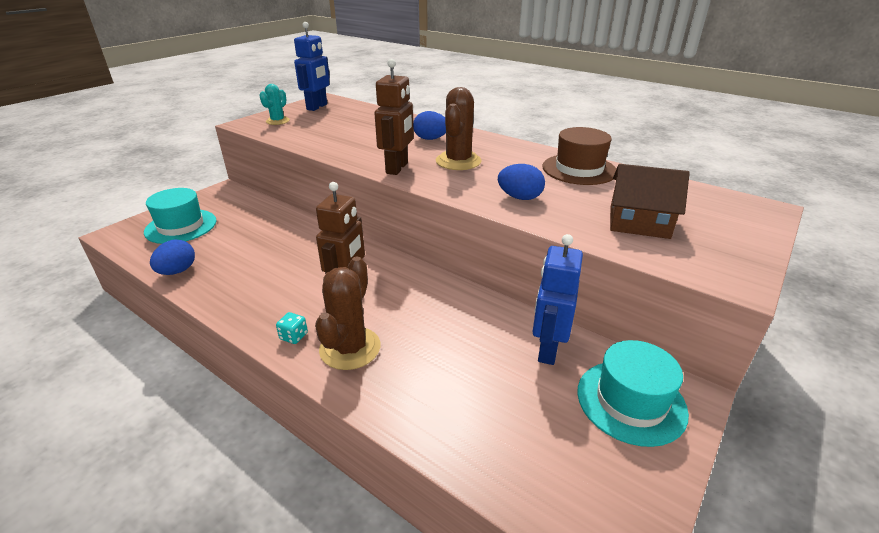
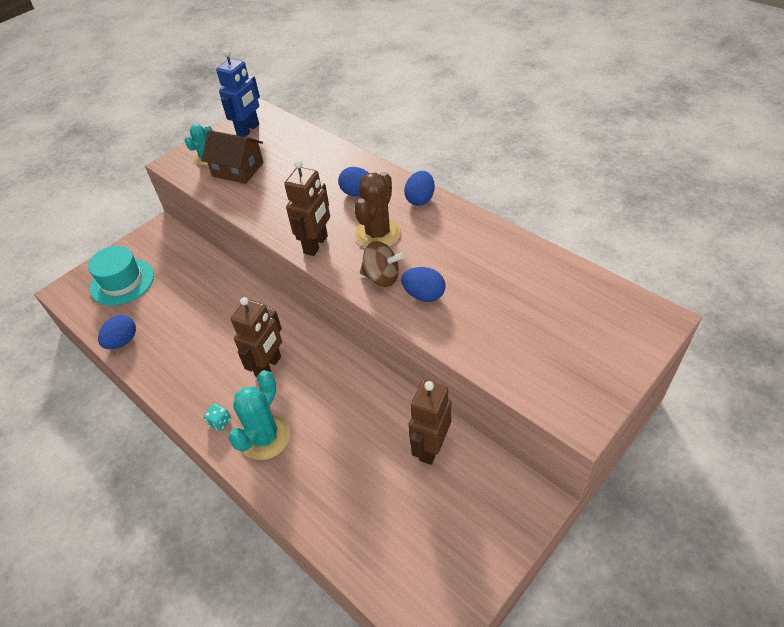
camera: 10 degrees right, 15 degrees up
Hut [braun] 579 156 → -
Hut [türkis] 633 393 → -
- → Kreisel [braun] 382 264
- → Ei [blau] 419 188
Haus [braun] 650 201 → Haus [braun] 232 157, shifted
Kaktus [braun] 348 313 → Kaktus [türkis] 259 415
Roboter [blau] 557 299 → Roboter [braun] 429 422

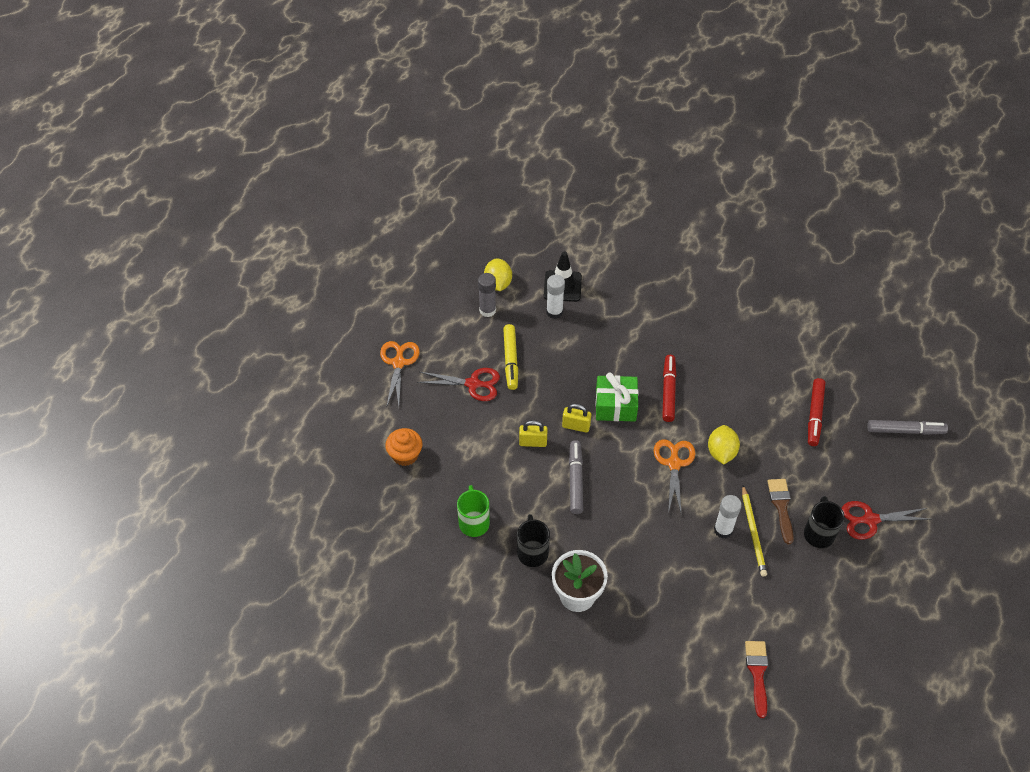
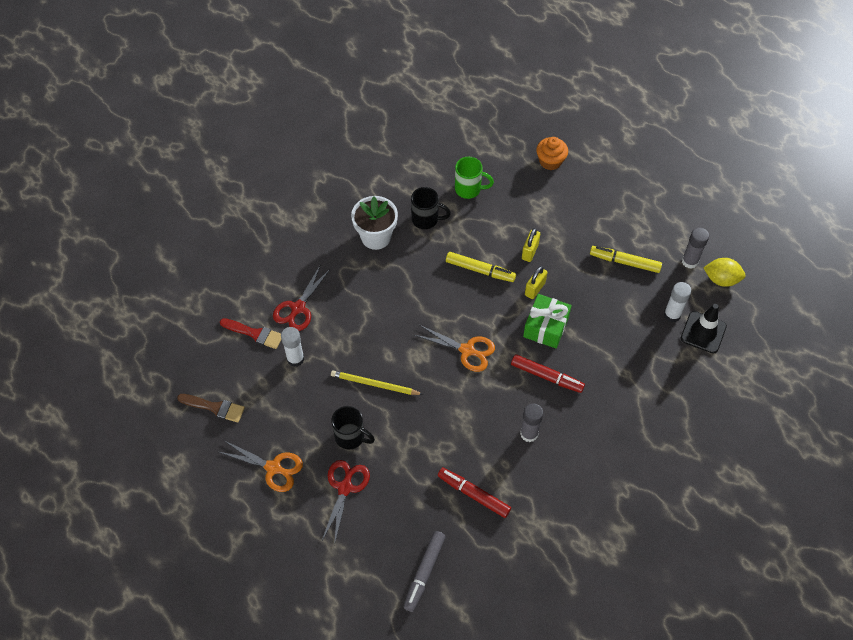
camera: 110 degrees right, 5 degrees up
Zitrone [gelb] 724 444 → -
- → Klebestift [grau] 531 423
Schere [orange] 400 374 → Schere [orange] 261 466, shifted
Schere [rot] 458 384 → Schere [rot] 302 297, shifted
Klebestift [weiß] 728 517 → Klebestift [weiß] 292 347, shifted
Pinsel [braun] 780 511 → Pinsel [braun] 211 408, shifted
Filzstift [grau] 576 477 → Filzstift [gelb] 481 267

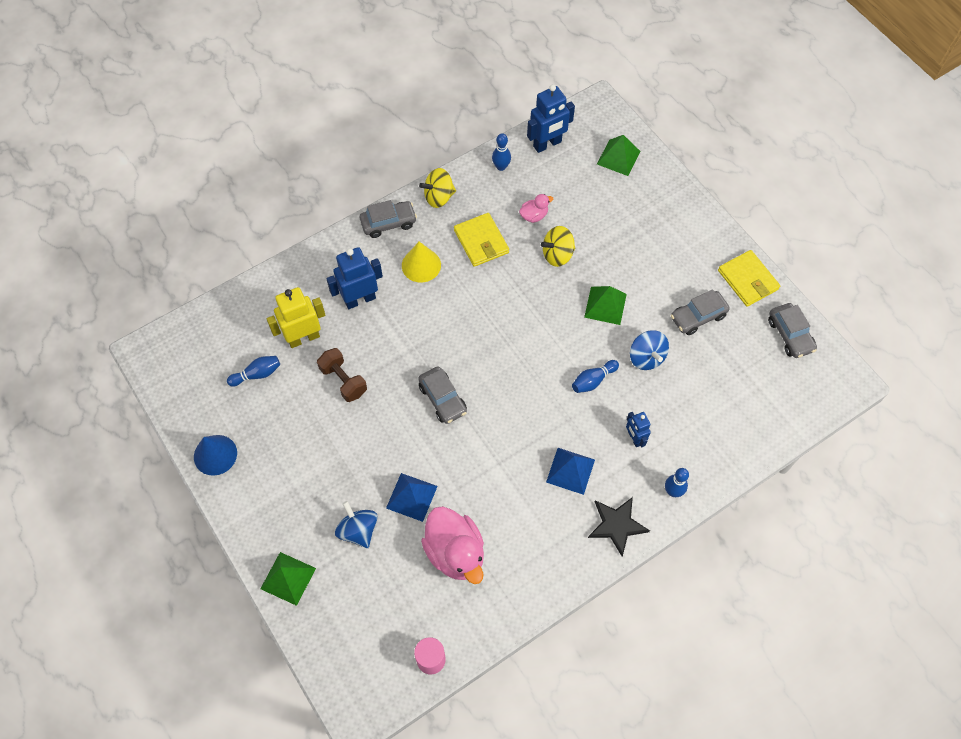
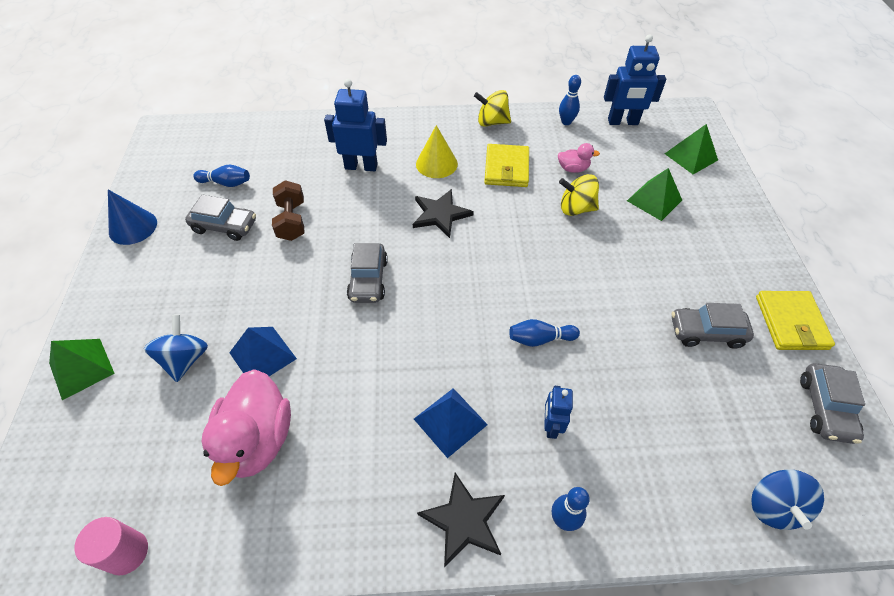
camera: 30 degrees right, 10 degrees down
Roboter [gelb] 296 317 → -
- → Stern [schwarz] 443 213
Auto [grau] 388 219 → Auto [grau] 220 217, shifted
Pyramide [grün] 605 305 → Pyramide [grün] 654 194, shifted
Kreisel [blau] 649 350 → Kreisel [blau] 787 499, shifted

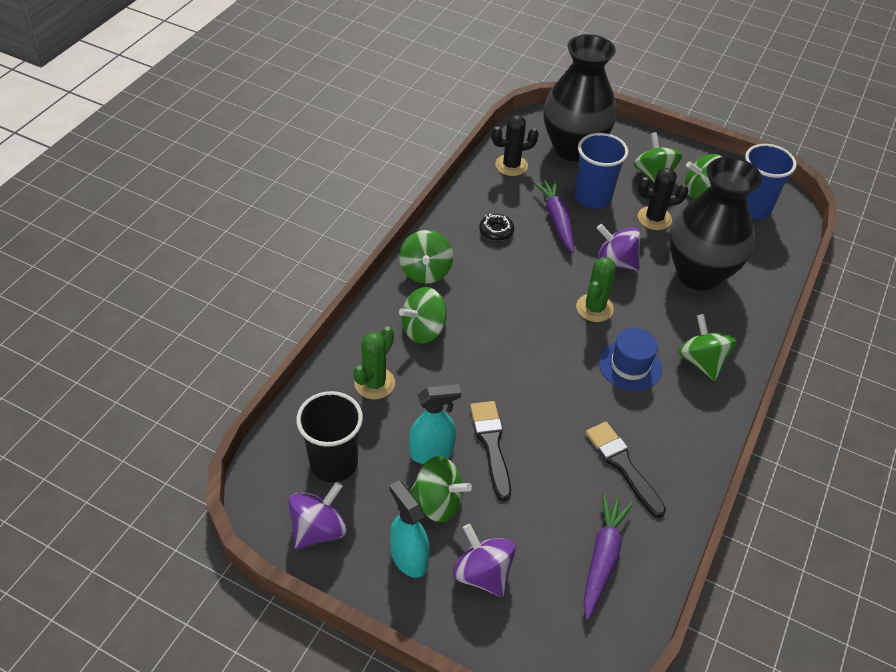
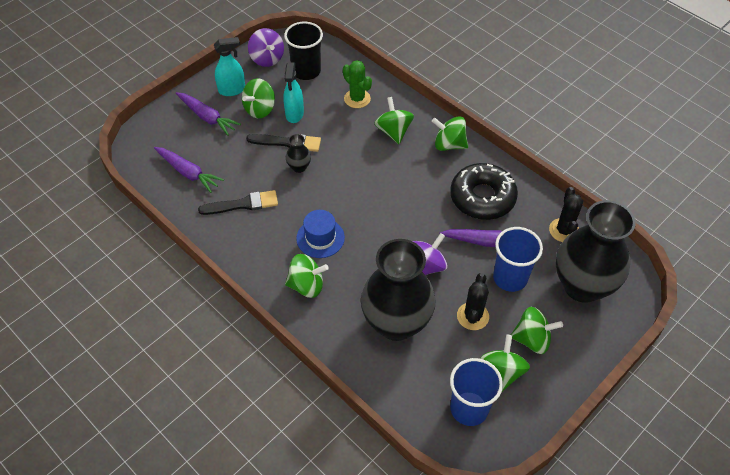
camera: 110 degrees right, 5 degrees up
Kaktus [grün] 596 289 → -
- → Vase [schwarz] 298 153
Kreisel [lila] 484 560 → Karotte [lila] 208 114
Donut [schwarz] 496 227 → Donut [schwarz] 484 191, x2.28

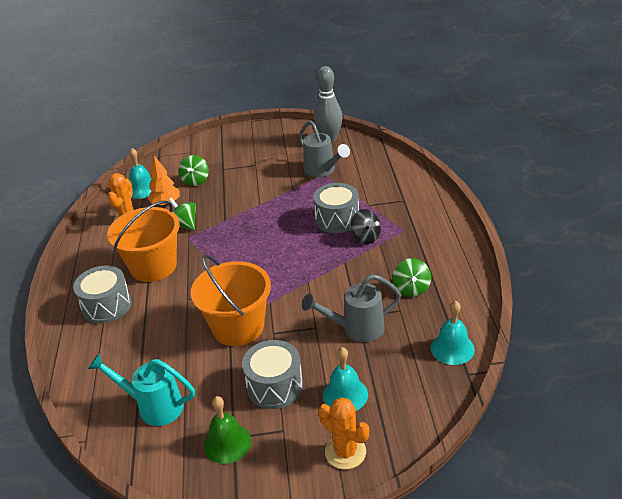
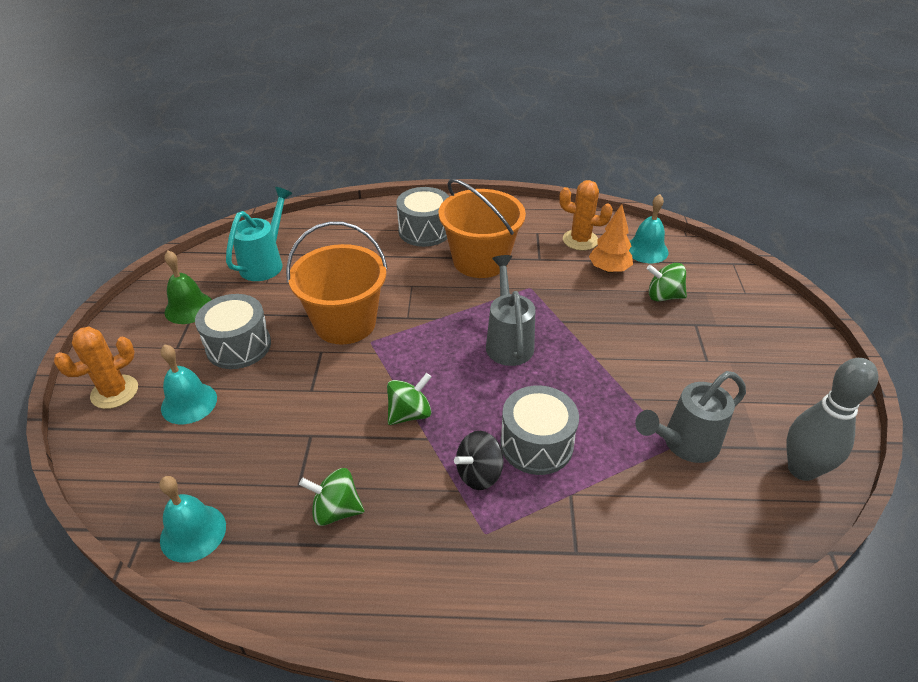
camera: 95 degrees right, 5 degrees up
Kreisel [grün] 182 214 → Kreisel [grün] 409 399, shifted
Gießkanne [grau] 351 308 → Gießkanne [grau] 510 310, shifted

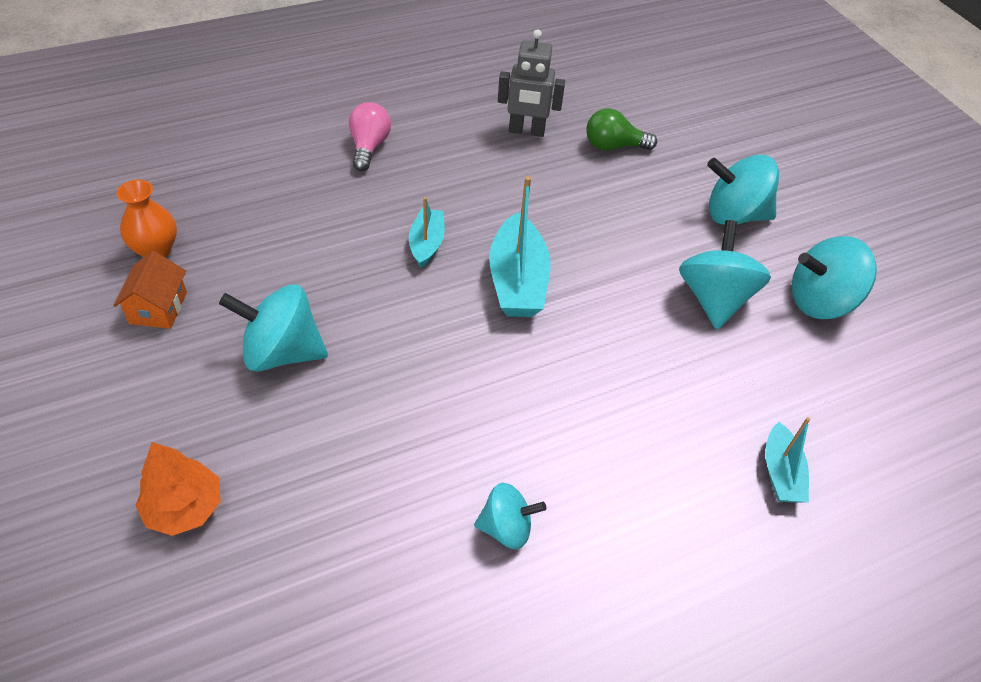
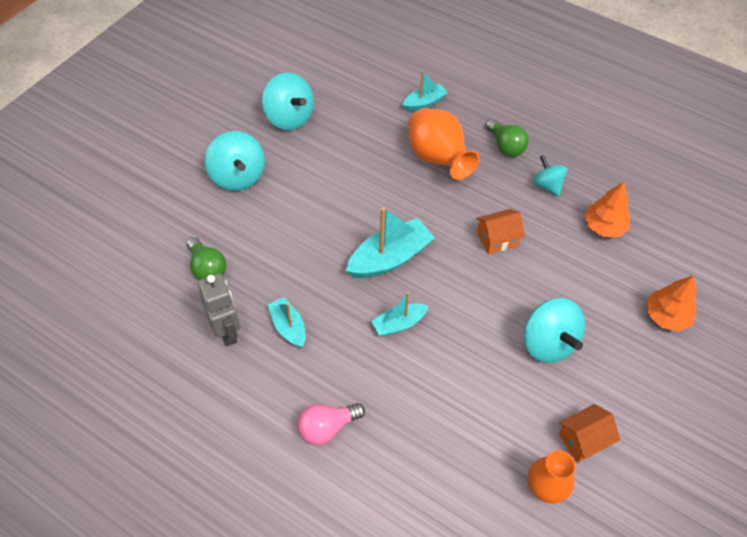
camera: 120 degrees left, 5 degrees up
Kreisel [türkis] 725 274 → -
- → Boot [türkis] 286 322
- → Vase [orange] 443 144
- → Haus [orange] 500 231
- → Glühbirne [grün] 507 138
- → Baum [orange] 607 209

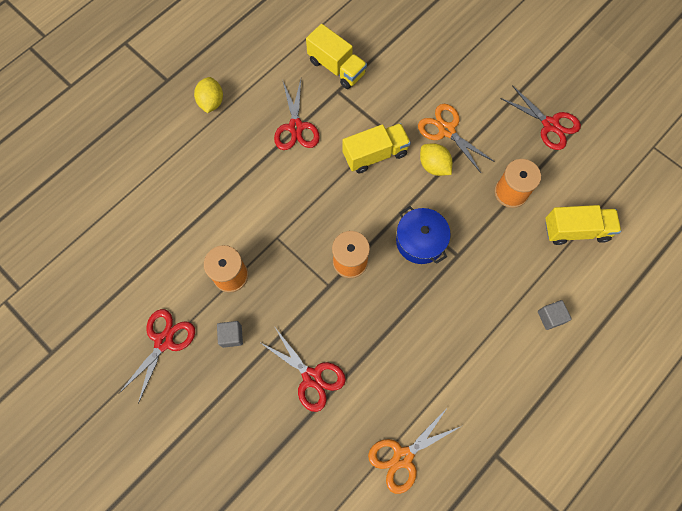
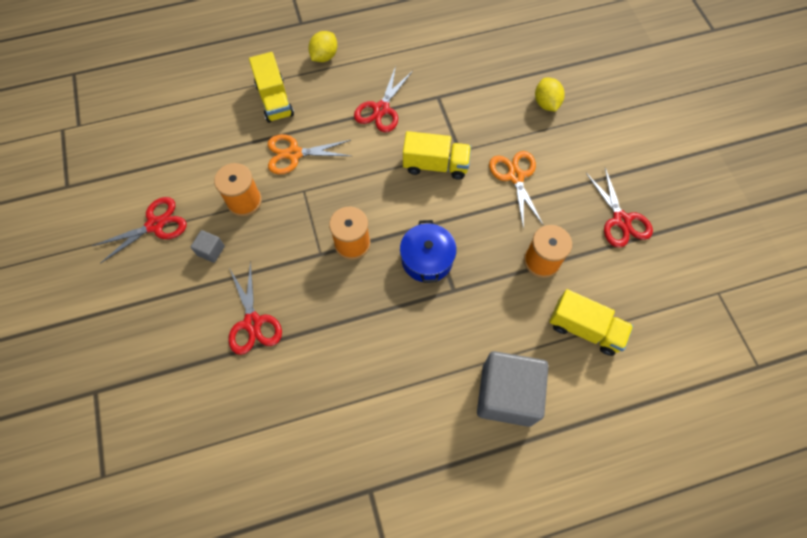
camera: 30 degrees right, 5 degrees down
Lastwagen [gelb] 336 56 → Lastwagen [gelb] 271 87, shifted
Schere [orange] 415 450 → Schere [orange] 309 154, shifted
Zitrone [gelb] 436 159 → Zitrone [gelb] 550 95, shifted
Kubus [grau] 555 315 → Kubus [grau] 513 389, x2.37

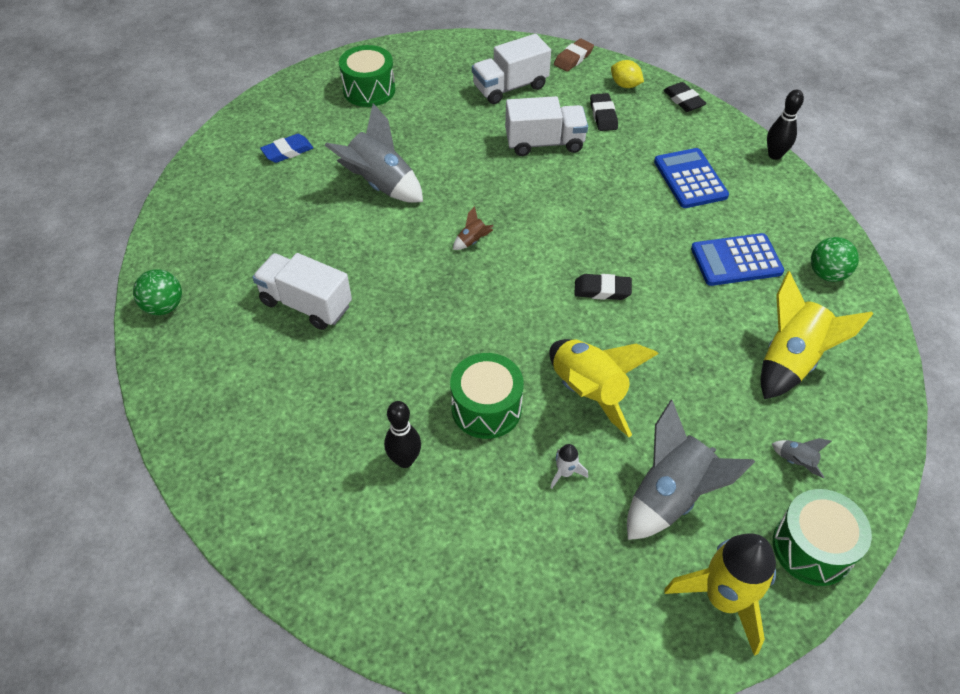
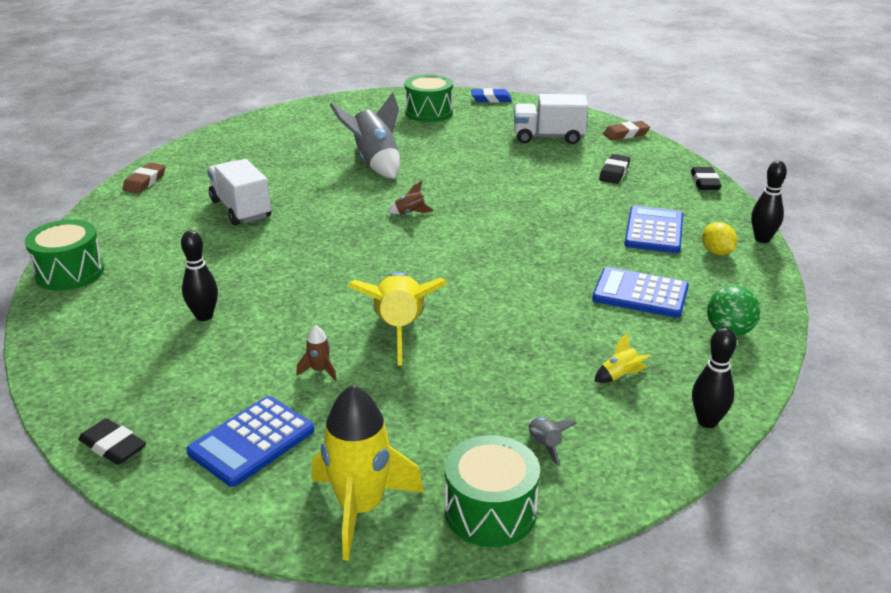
camera: 30 degrees right, 20 degrees down
Lastwagen [weiß] 546 126 → -
Rakete [grau] 691 470 → -
- → Taschenrechner [blau] 250 441
- → Bowlingkegel [schwarz] 714 377
Radiergummi [blau] 286 148 → Radiergummi [blau] 491 95, shifted
Trommel [grün] 487 396 → Trommel [grün] 64 255, shifted
Radiergummi [schwarz] 603 287 → Radiergummi [schwarz] 112 441, shifted
Zitrone [gelb] 627 74 → Zitrone [gelb] 719 239, shifted
Ball [grün] 157 292 → Radiergummi [braun] 143 178
Rakete [weiß] 569 466 → Rakete [braun] 316 353
Rakete [gelb] 817 335 → Rakete [gelb] 622 357, x0.43

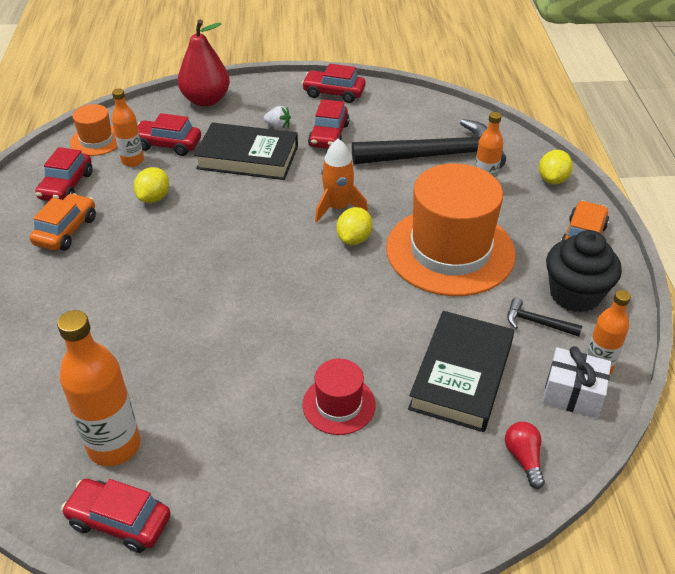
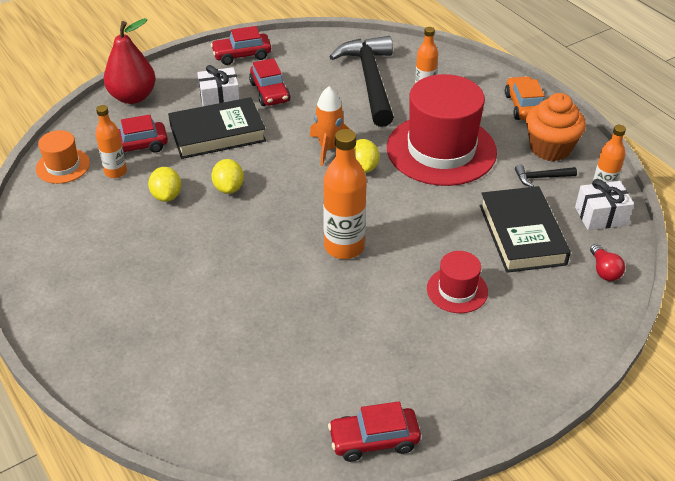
camera: 30 degrees left, 0 degrees up
Auto [orange] 63 222 → -
Auto [rot] 64 174 → -
Flasche [orange] 98 388 → Flasche [orange] 345 194, shifted
Zitrone [gelb] 556 167 → Zitrone [gelb] 227 176, shifted
Erdbeere [weiß] 277 118 → Geschenk [weiß] 218 85
Hut [orange] 451 229 → Hut [rot] 442 130
Muffin [schwarz] 584 271 → Muffin [orange] 556 127
Hammer [schwarz] 429 144 → Hammer [schwarz] 361 81, 60 degrees counterclockwise
Glühbirne [rot] 525 455 → Glühbirne [rot] 607 262, 150 degrees counterclockwise

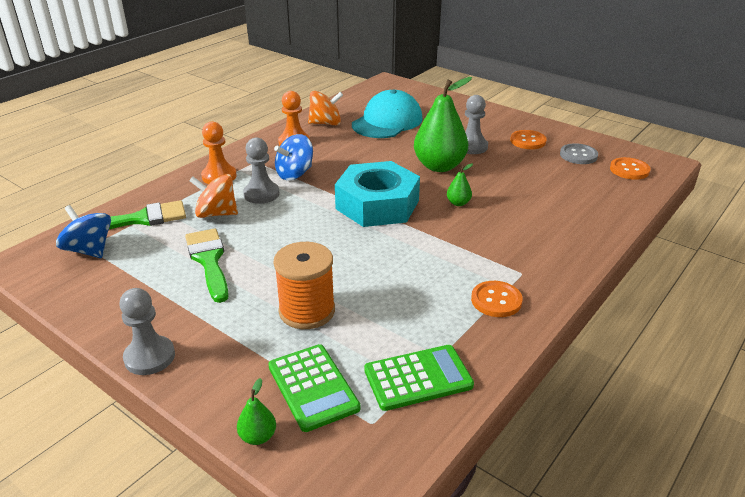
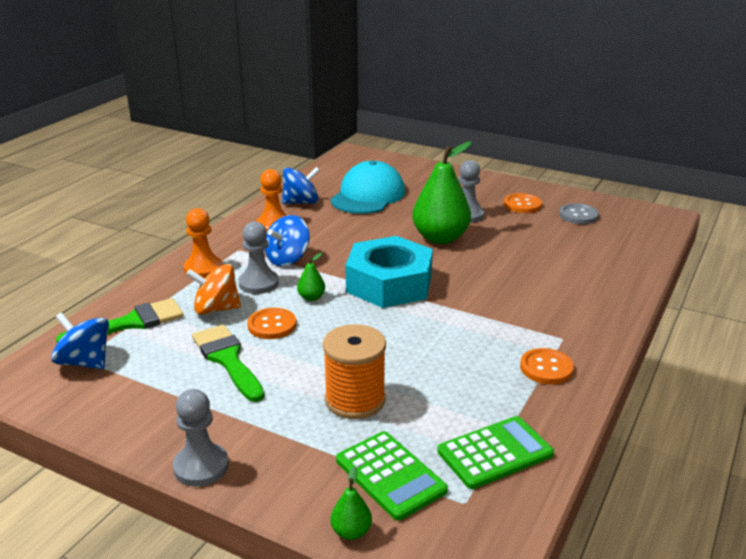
camera: 10 degrees left, 5 degrees down
Birne [grün] 460 184 → Birne [grün] 311 277, shifted
Knopf [orange] 630 168 → Knopf [orange] 271 323, shifted
Kreisel [orange] 325 108 → Kreisel [blau] 301 185

